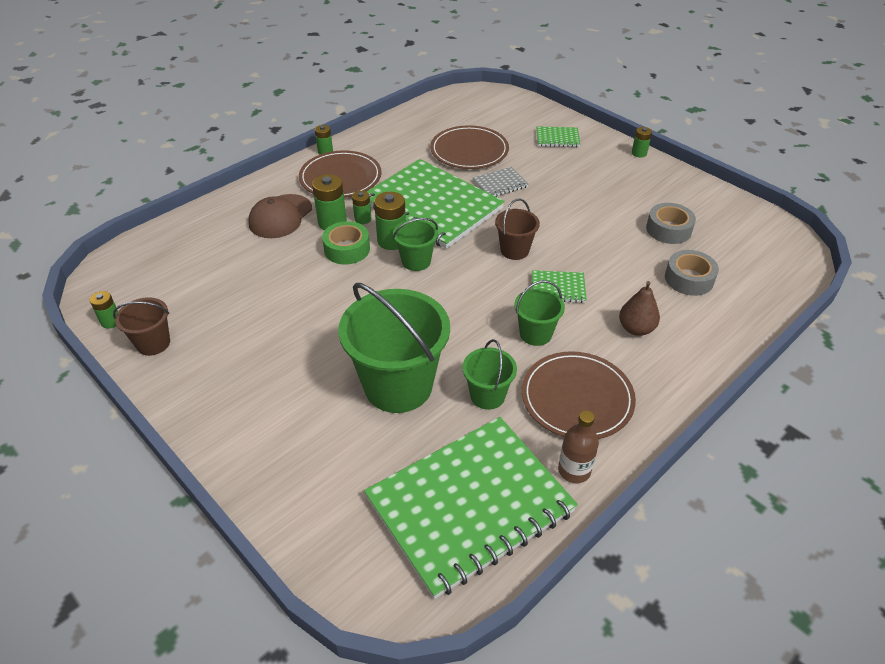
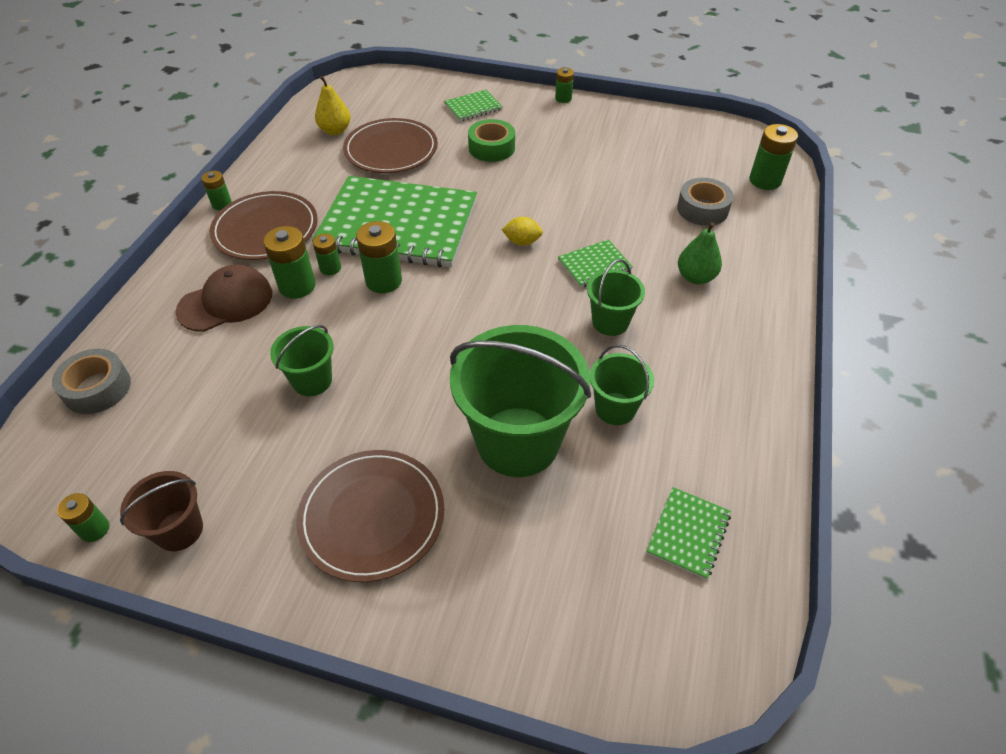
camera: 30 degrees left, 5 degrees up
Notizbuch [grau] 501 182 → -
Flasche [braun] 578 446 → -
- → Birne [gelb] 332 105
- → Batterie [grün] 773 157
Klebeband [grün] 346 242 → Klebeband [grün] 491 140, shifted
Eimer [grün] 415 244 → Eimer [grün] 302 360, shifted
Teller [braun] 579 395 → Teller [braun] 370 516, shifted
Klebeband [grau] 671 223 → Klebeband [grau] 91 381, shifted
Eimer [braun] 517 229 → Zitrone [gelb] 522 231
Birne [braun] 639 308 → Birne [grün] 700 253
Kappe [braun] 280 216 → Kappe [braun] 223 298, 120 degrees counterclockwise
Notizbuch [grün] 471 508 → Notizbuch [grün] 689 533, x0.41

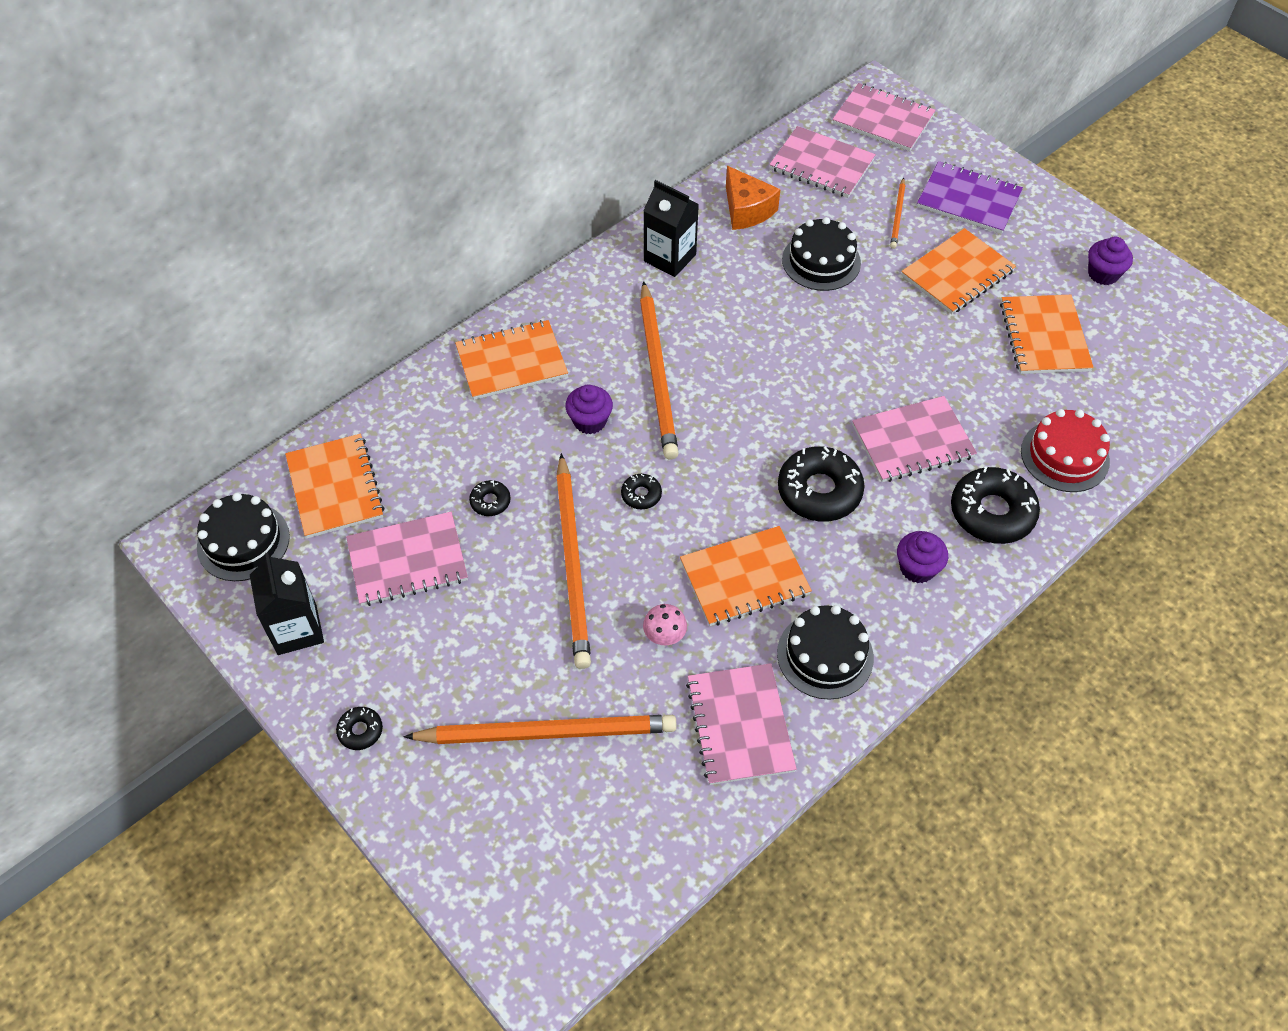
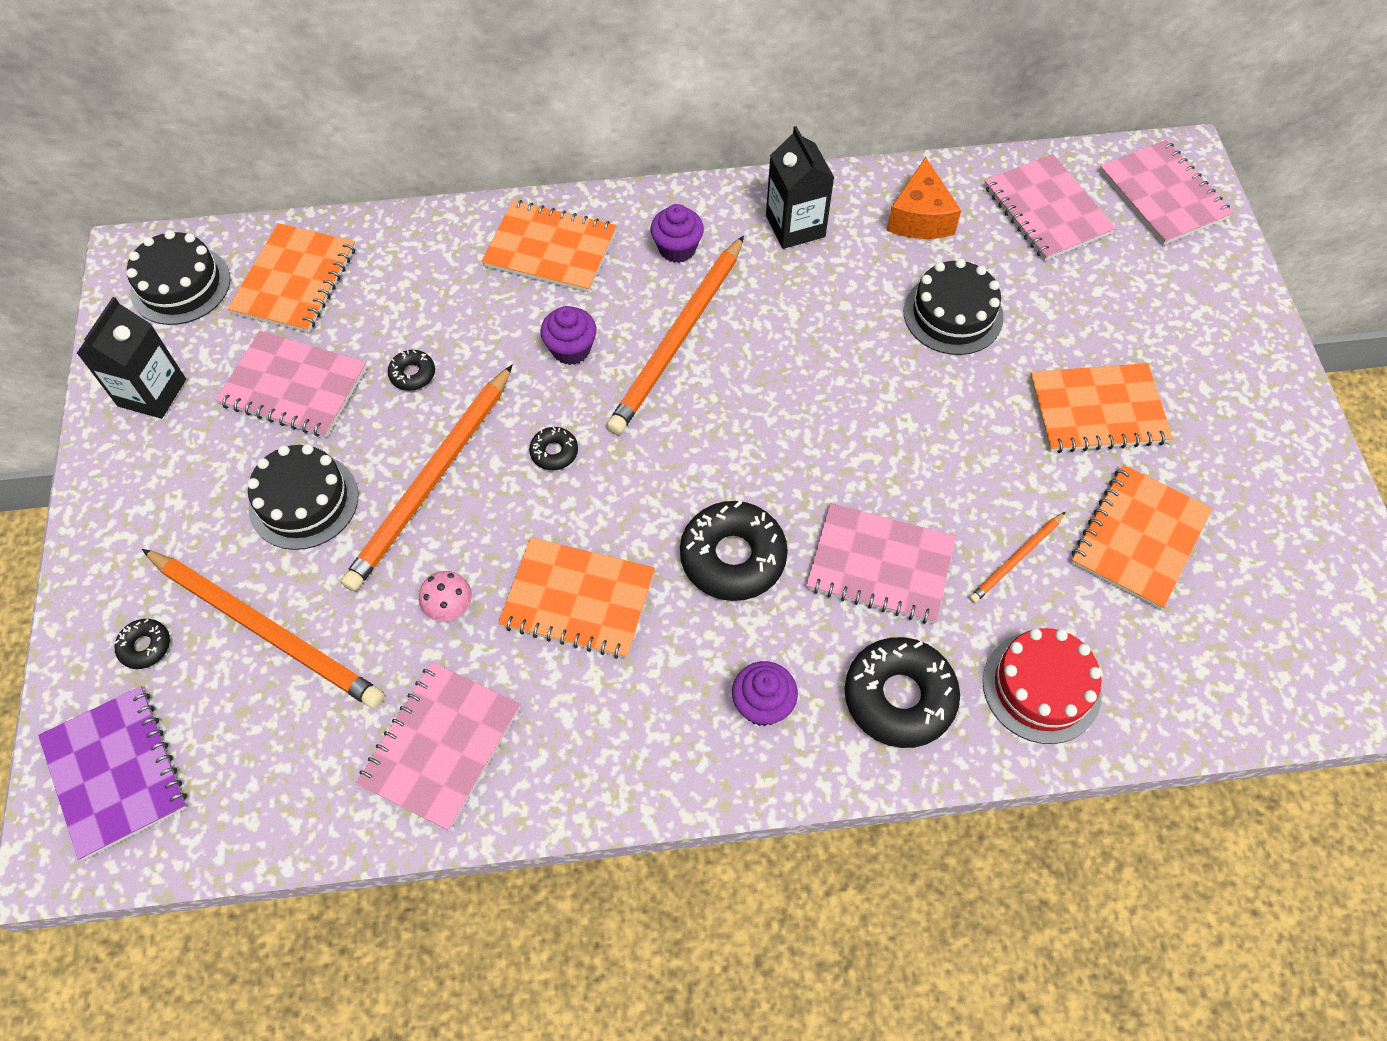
camera: 35 degrees right, 5 degrees up
Donut [schwarz] 359 728 → Donut [schwarz] 142 644, shifted
Kuchen [schwarz] 825 652 → Kuchen [schwarz] 303 497, shifted
Bleistift [orange] 897 213 → Bleistift [orange] 1017 557, shifted
Notizbuch [lila] 970 197 → Notizbuch [lila] 112 773, shifted
Muffin [lila] 1110 261 → Muffin [lila] 677 233, shifted

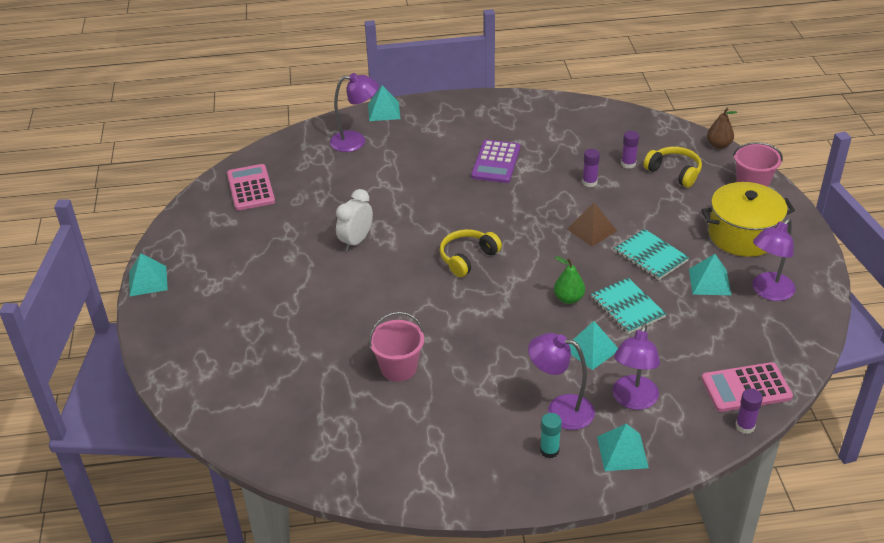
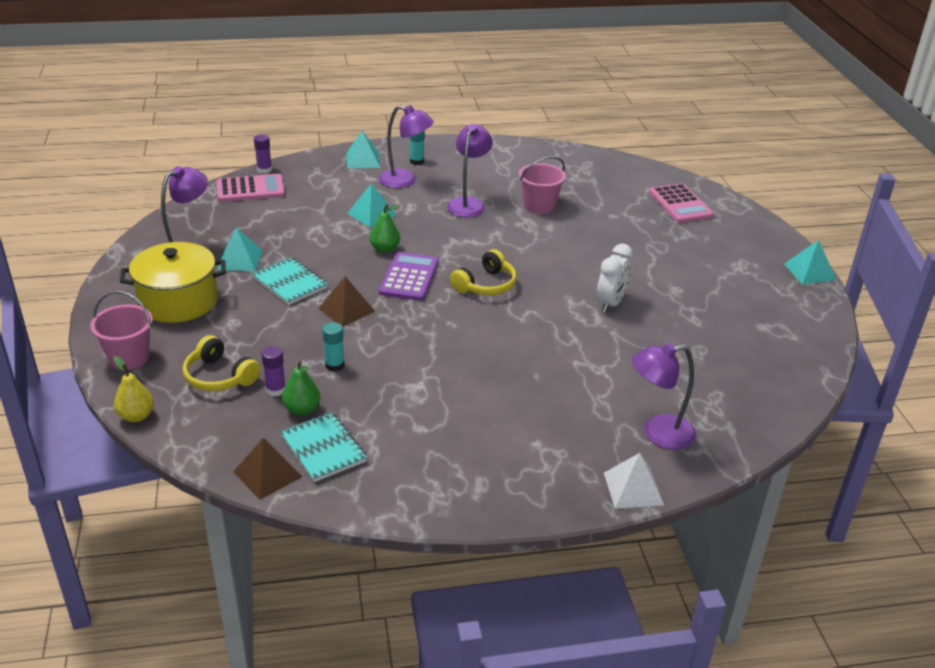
camera: 175 degrees right, 5 degrees down
- → Pyramide [braun] 267 469
- → Birne [grün] 301 387
Taschenrechner [rosa] 251 187 → Taschenrechner [rosa] 681 203, shifted
Taschenrechner [lila] 495 161 → Taschenrechner [lila] 409 276, shifted
Notizbuch [türkis] 628 306 → Notizbuch [türkis] 323 447, shifted
Lampe [lila] 636 366 → Lampe [lila] 470 170, shifted
Pyramide [türkis] 384 103 → Pyramide [weiß] 634 481
Klebestift [lila] 591 168 → Klebestift [türkis] 334 347
Birne [braun] 722 128 → Birne [gelb] 133 389

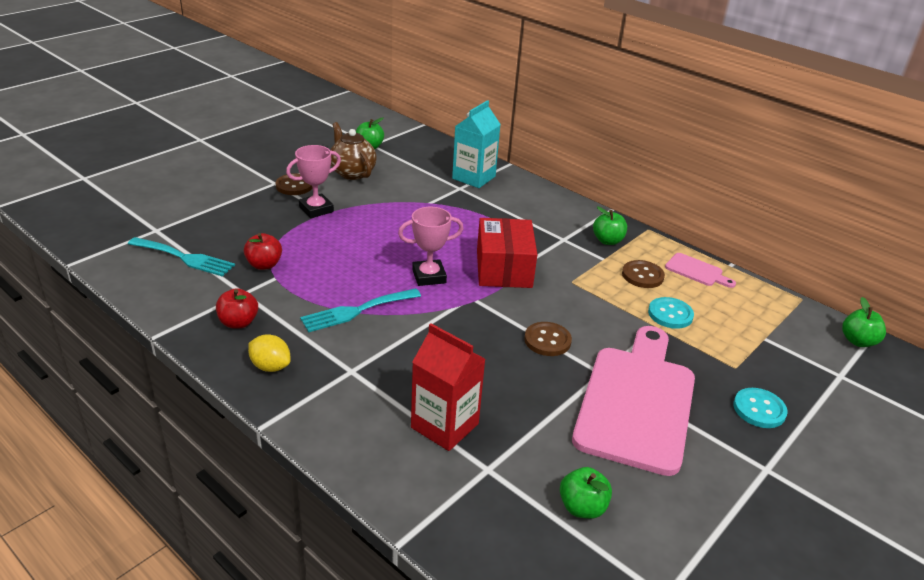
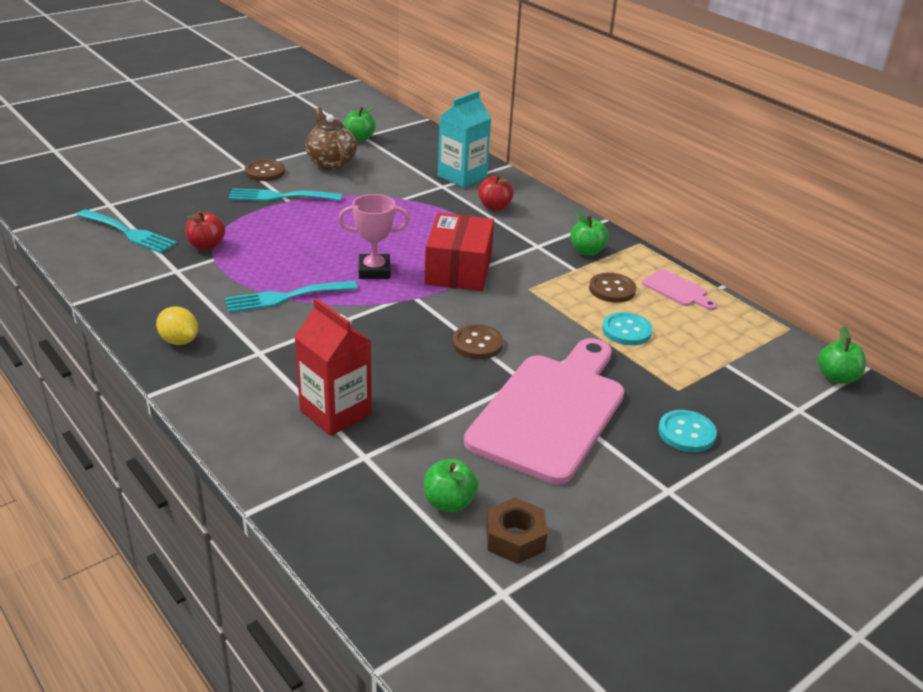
camera: 10 degrees right, 0 degrees up
- → Sechskantmutter [braun] 516 530
Apfel [rot] 237 308 → Apfel [rot] 496 192, shifted
Pokal [rosa] 313 181 → Gabel [türkis] 285 194

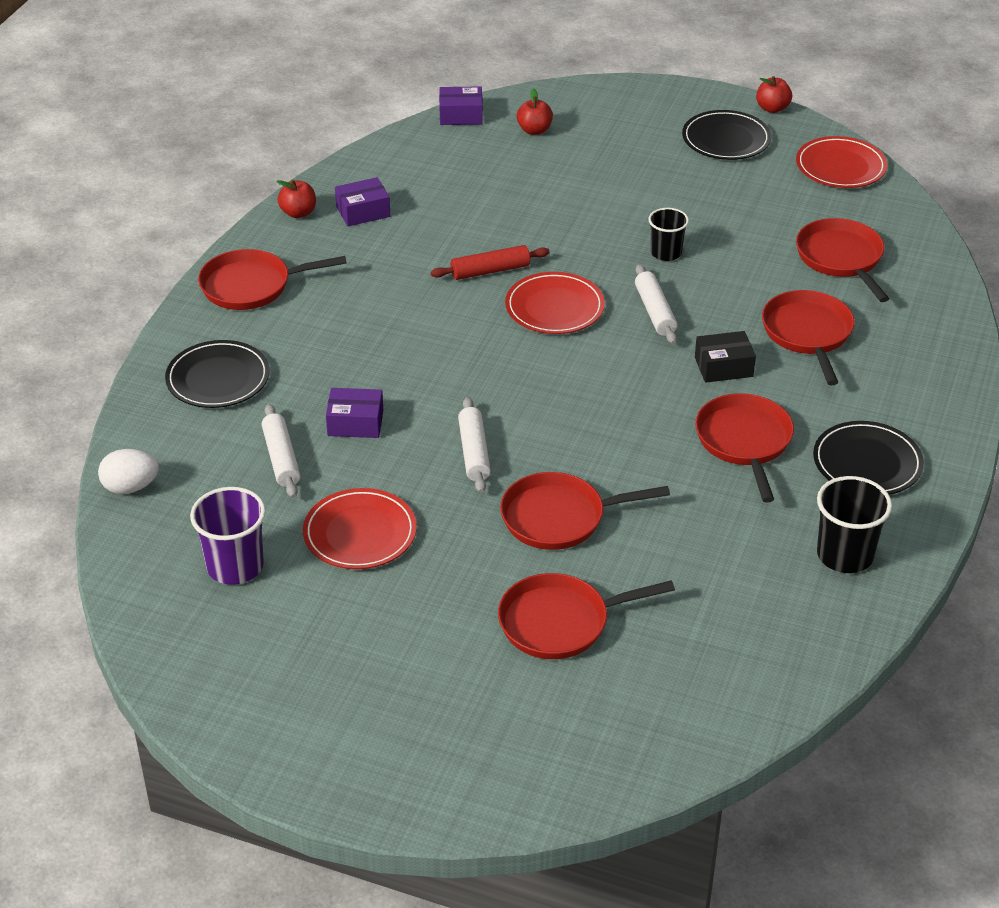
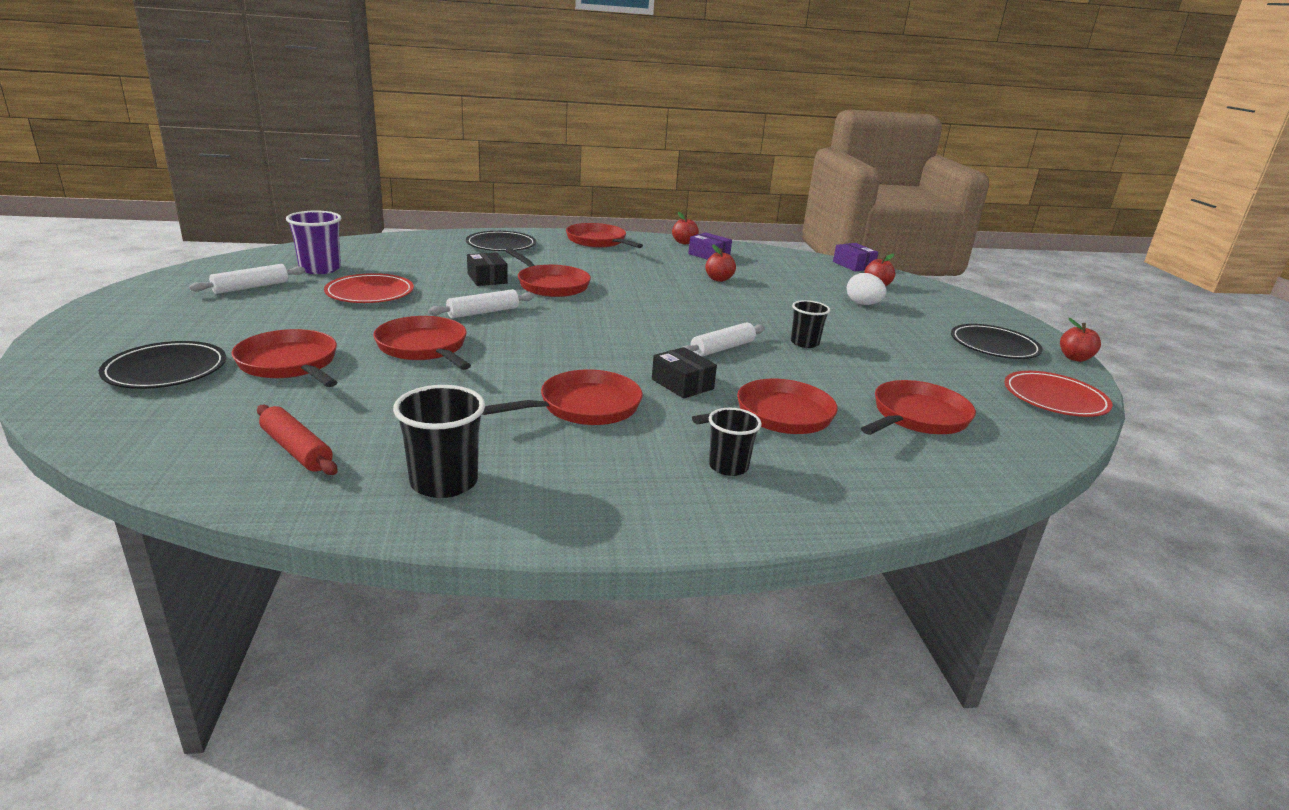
camera: 60 degrees right, 15 degrees down
Teller [rot] 555 303 → -
- → Pfanne [rot] 548 272
- → Apfel [rot] 720 263
- → Becher [schwarz] 735 442
Ei [weiß] 128 471 → Ei [weiß] 867 289, shifted
Nudelholz [weiß] 281 451 → Nudelholz [weiß] 247 279, shifted
Nudelholz [rot] 490 262 → Nudelholz [rot] 297 439, shifted
Teller [schwarz] 868 458 → Teller [schwarz] 162 365, shifted
Schachtel [lila] 354 413 → Schachtel [schwarz] 487 269

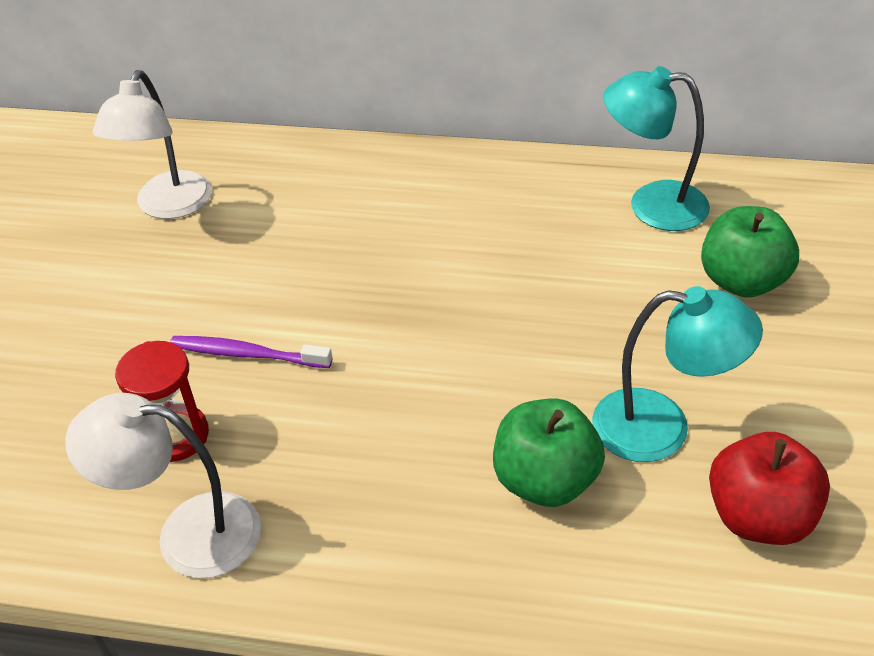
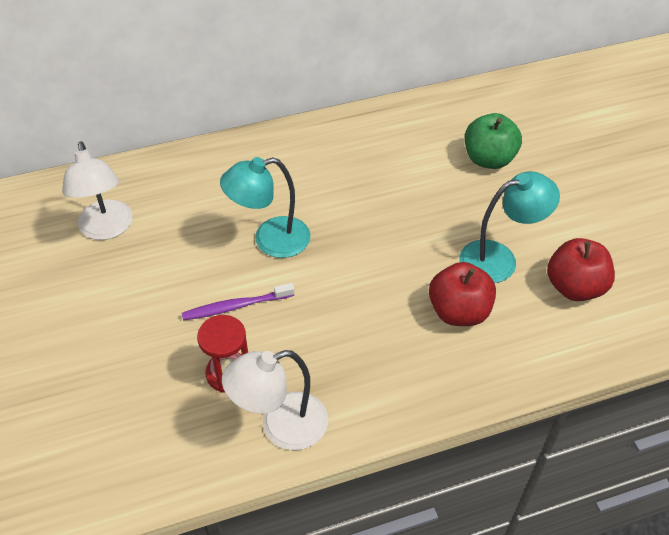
camera: 30 degrees left, 5 degrees up
Lampe [türkis] 656 148 → Lampe [türkis] 265 207, shifted
Apfel [grün] 549 452 → Apfel [rot] 462 294

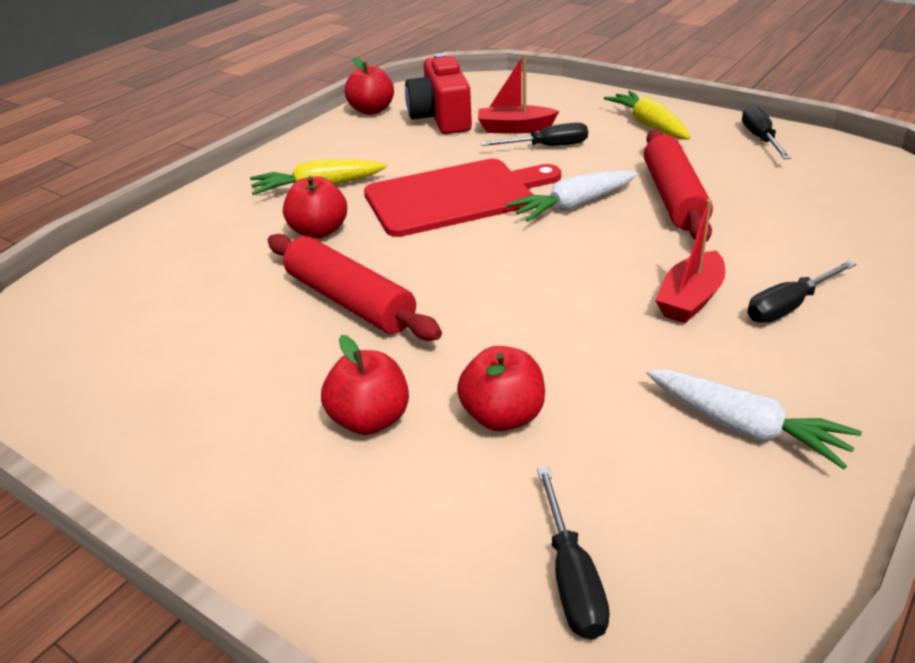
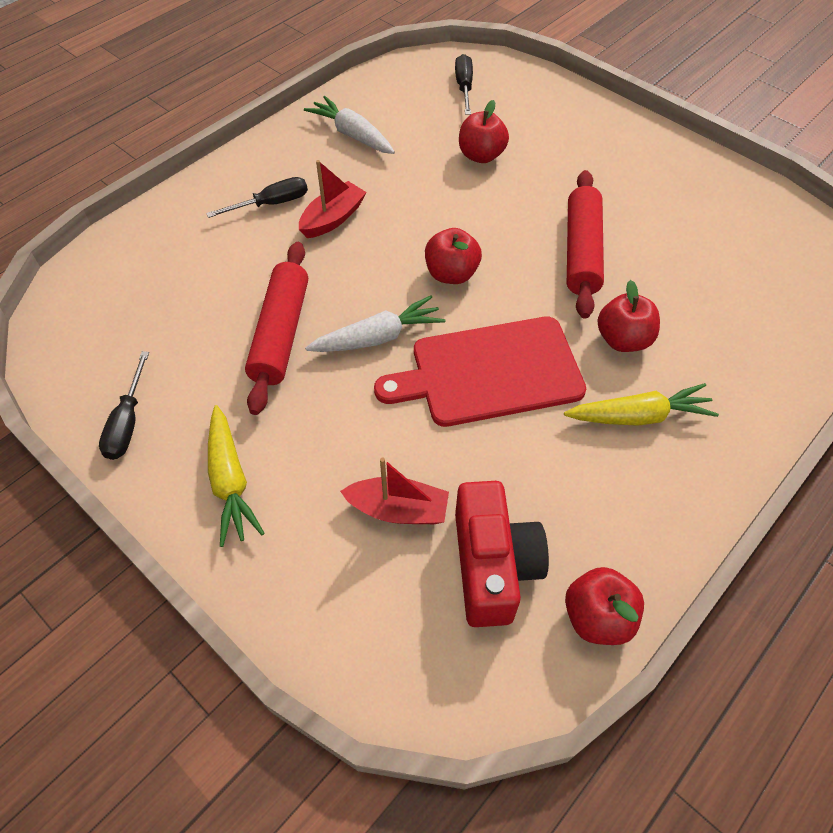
camera: 175 degrees left, 20 degrees up
Schraubenzieher [schwarz] 534 134 → -
Apfel [rot] 365 385 → Apfel [rot] 453 256, shifted
Nudelholz [rot] 355 287 → Nudelholz [rot] 585 244, 45 degrees clockwise

